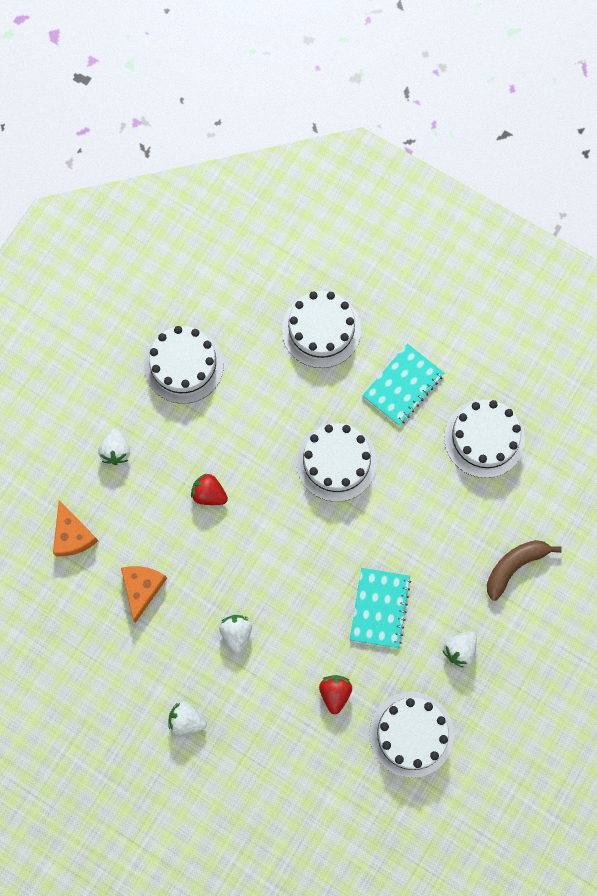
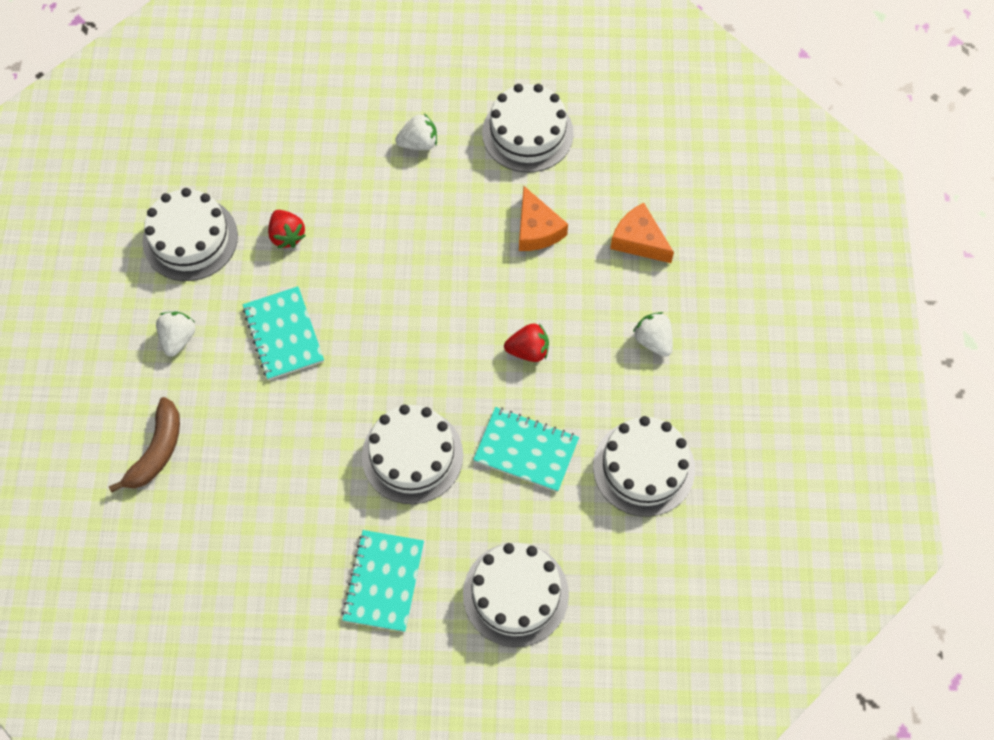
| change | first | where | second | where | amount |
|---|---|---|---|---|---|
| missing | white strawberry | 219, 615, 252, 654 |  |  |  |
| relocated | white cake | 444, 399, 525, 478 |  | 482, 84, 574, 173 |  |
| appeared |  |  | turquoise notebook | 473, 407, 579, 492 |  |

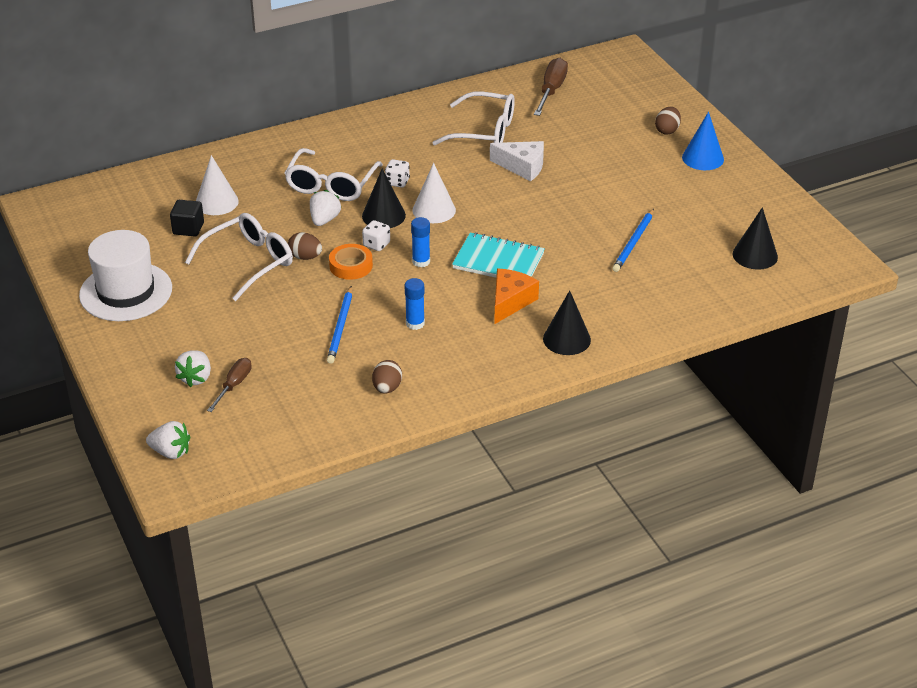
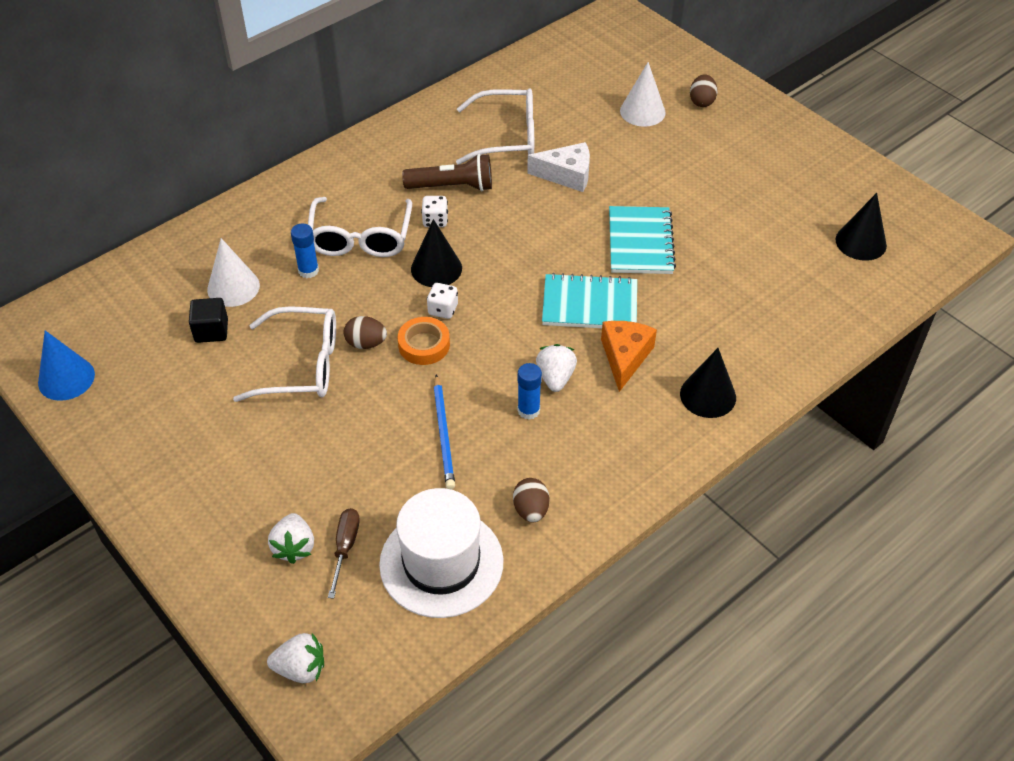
| change | first | where | second | where | amount |
|---|---|---|---|---|---|
| relocated | white hat | 79, 230, 172, 321 |  | 379, 488, 504, 618 |  |
| spun | white glasses | 185, 213, 293, 301 |  | 233, 306, 336, 402 | 60 degrees clockwise |
| relocated | white strawberry | 310, 190, 341, 226 |  | 536, 344, 577, 392 |  |
| relocated | blue glue stick | 411, 217, 430, 268 |  | 291, 224, 319, 278 |  |
| relocated | white cone | 412, 163, 456, 223 |  | 620, 62, 666, 127 |  |
| missing | brown screwdriver | 534, 58, 568, 116 |  |  |  |
| missing | blue pencil | 612, 209, 654, 272 |  |  |  |
| relocated | blue cone | 682, 112, 724, 170 |  | 38, 330, 95, 401 |  |
| appeared |  |  | brown flashlight | 402, 154, 492, 191 |  |
| appeared |  |  | turquoise notebook | 609, 206, 676, 274 |  |

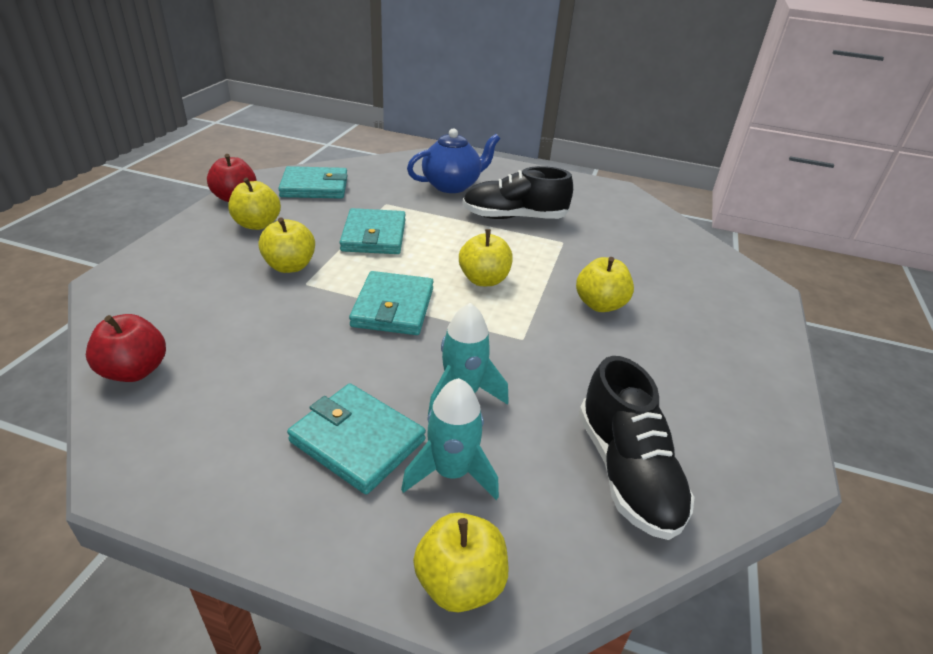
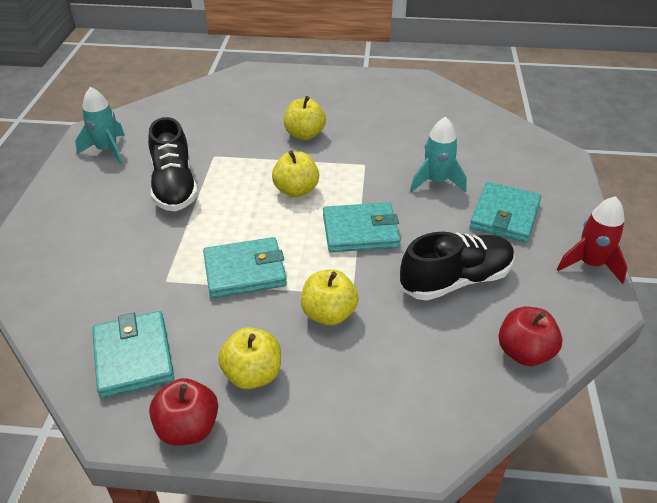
| change | first | where | second | where | amount |
|---|---|---|---|---|---|
| relocated | turquoise rocket | 401, 378, 499, 500 |  | 75, 87, 125, 164 |  |
| missing | blue teapot | 407, 128, 500, 193 |  |  |  |
| missing | yellow apple | 413, 513, 509, 612 |  |  |  |
| relocated | black shoe | 579, 356, 694, 540 |  | 400, 232, 515, 301 |  |
| appeared |  |  | red rocket | 557, 196, 628, 284 |  |

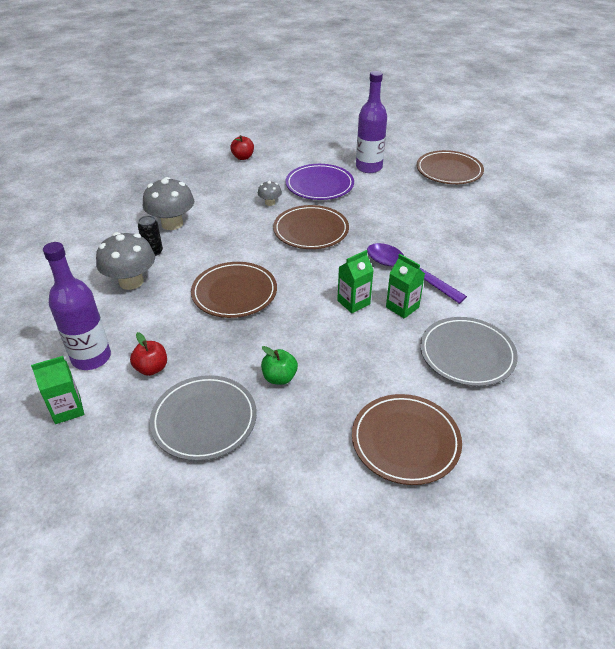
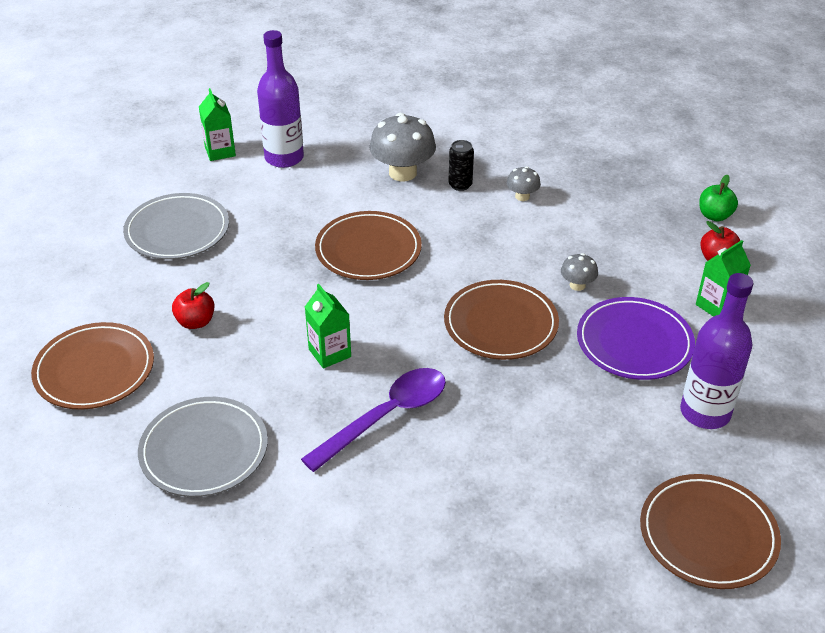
| change | first | where | second | where | amount |
|---|---|---|---|---|---|
| relocated | red apple | 130, 332, 167, 376 |  | 172, 282, 215, 329 |  |
| size | grey mushroom | 143, 177, 194, 230 |  | 507, 166, 541, 201 | x0.50 |
| relocated | green apple | 261, 346, 298, 385 |  | 699, 175, 738, 221 |  |
| relocated | green carton | 386, 254, 425, 319 |  | 696, 240, 751, 317 |  |

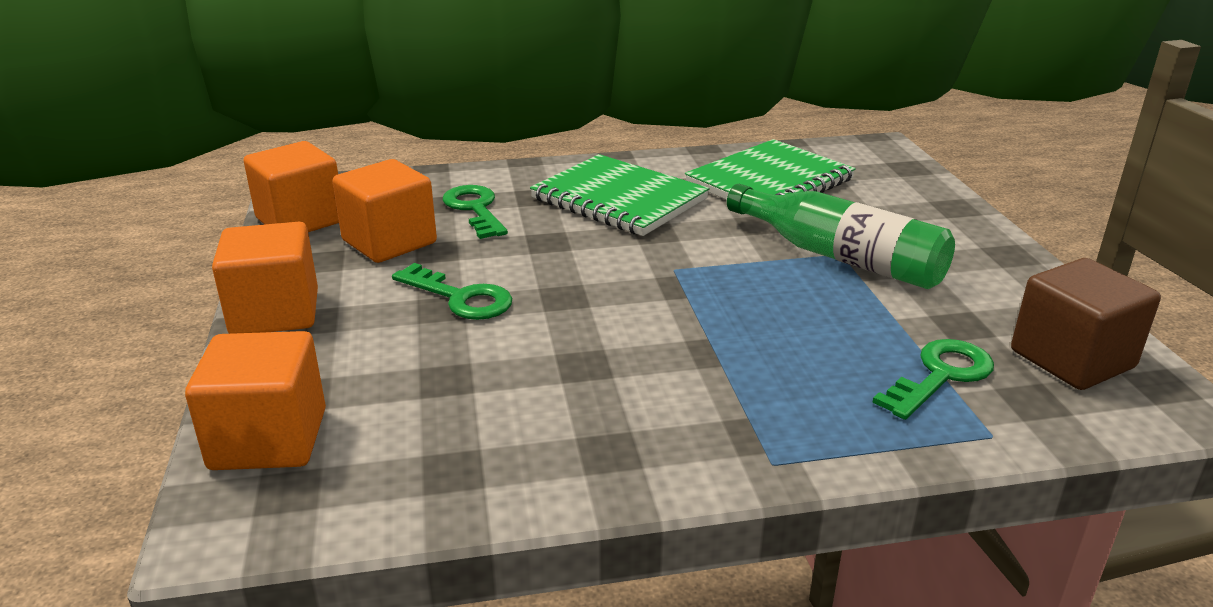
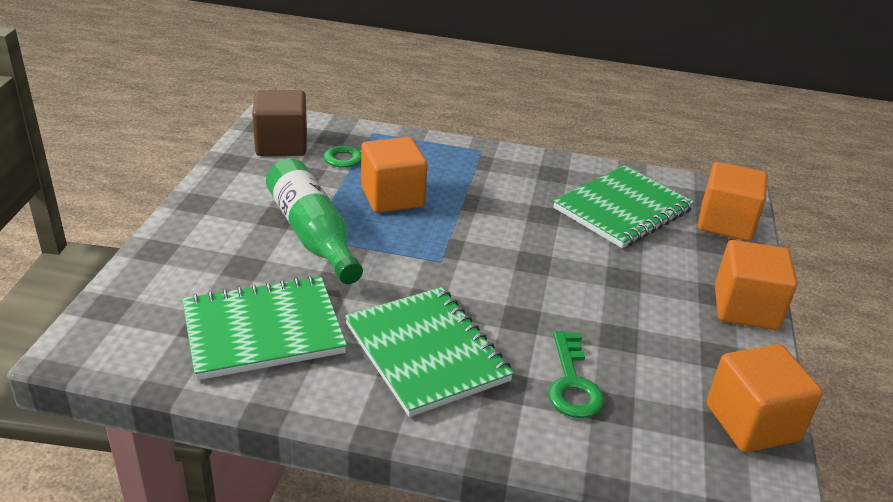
| change | first | where | second | where | amount |
|---|---|---|---|---|---|
| relocated | orange cube | 332, 159, 437, 263 |  | 361, 137, 428, 213 |  |
| missing | green key | 392, 263, 512, 320 |  |  |  |
| appeared |  |  | green notebook | 553, 165, 694, 248 |  |

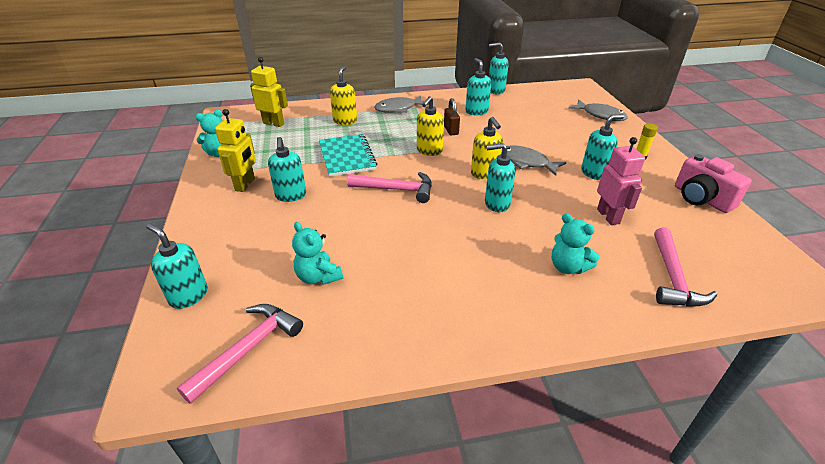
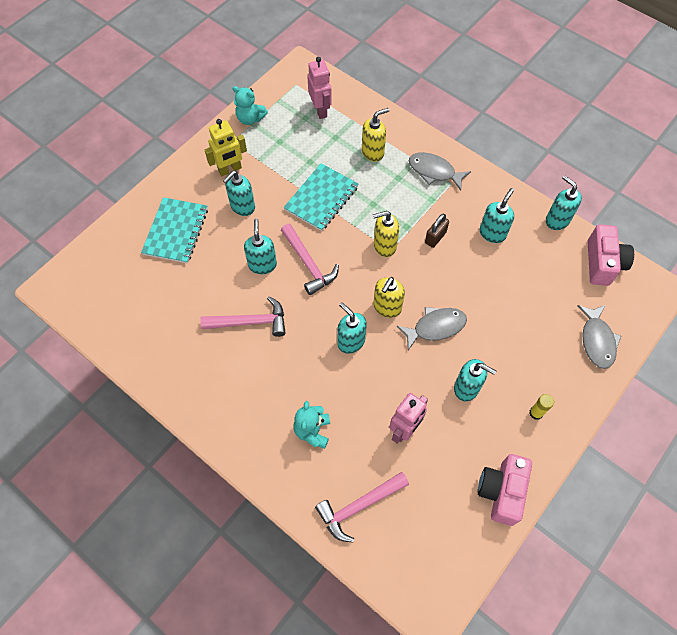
| change | first | where | second | where | amount |
|---|---|---|---|---|---|
| relocated | turquoise soap dispenser | 146, 224, 208, 309 |  | 244, 219, 277, 274 |  |
| relocated | pink hammer | 177, 304, 303, 404 |  | 200, 296, 286, 337 |  |
| colour | yellow robot | 250, 57, 288, 127 | pink robot | 307, 57, 332, 119 |  |
| missing | turquoise teddy bear | 292, 222, 343, 285 |  |  |  |
| spun | grey fish | 501, 145, 566, 176 |  | 397, 307, 467, 350 | 75 degrees clockwise |
| appeared |  |  | turquoise notebook | 141, 197, 208, 264 |  |
| appeared |  |  | pink camera | 588, 224, 634, 286 |  |

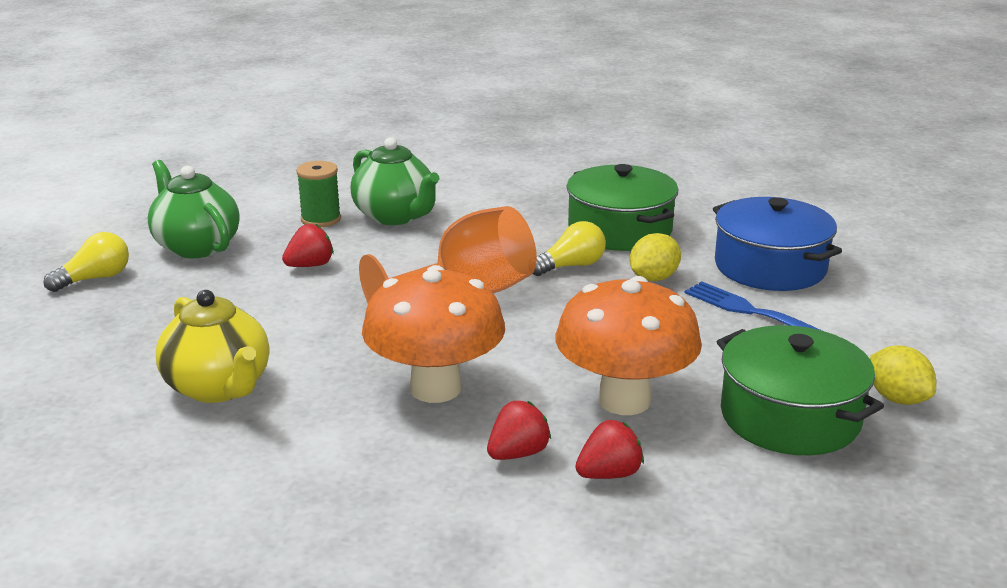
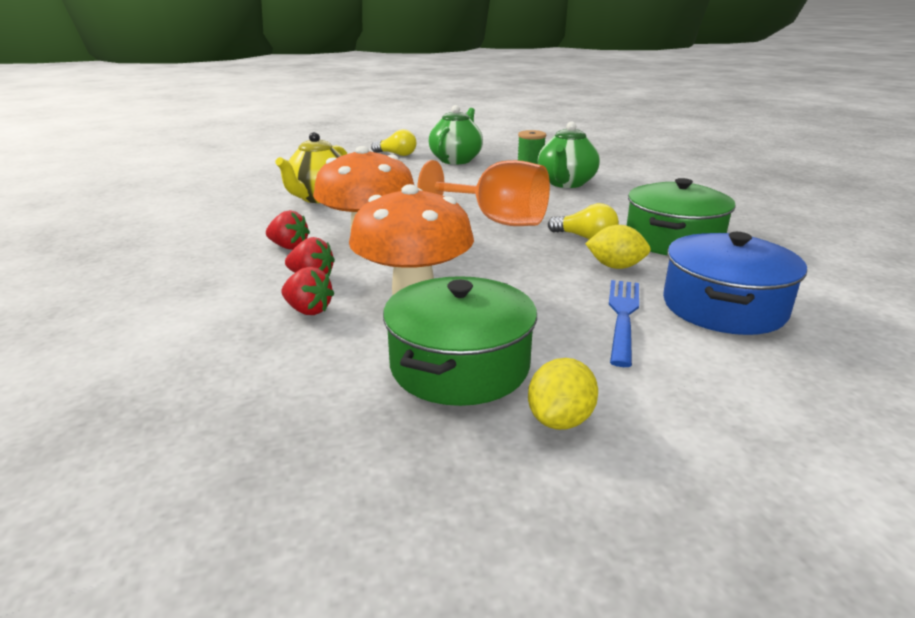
| change | first | where | second | where | amount |
|---|---|---|---|---|---|
| relocated | red strawberry | 282, 224, 334, 267 |  | 266, 210, 310, 250 |  |

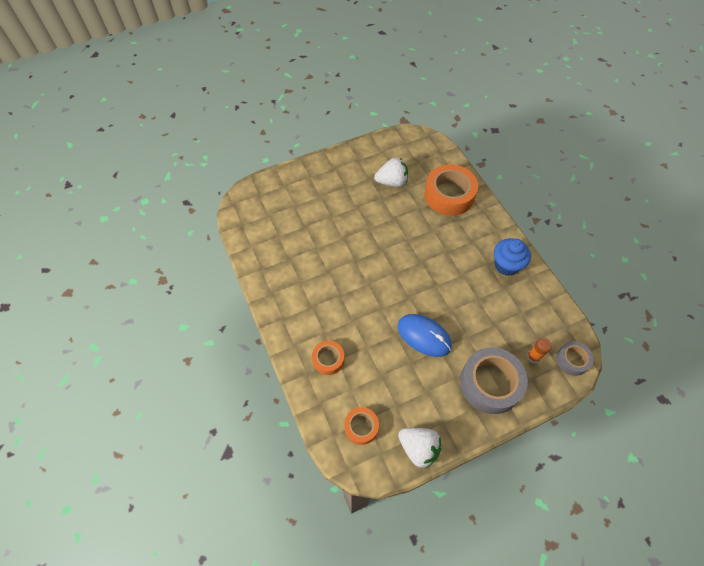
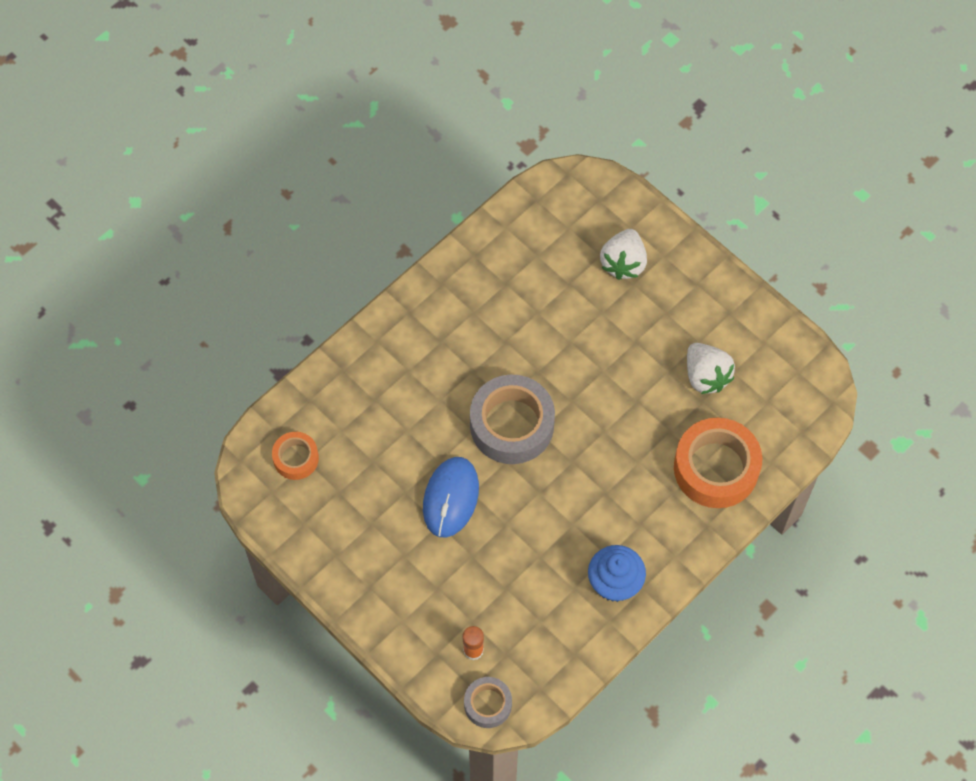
| change | first | where | second | where | amount |
|---|---|---|---|---|---|
| missing | orange tape | 312, 341, 345, 375 |  |  |  |
| relocated | white strawberry | 398, 428, 442, 469 |  | 600, 229, 647, 280 |  |
| relocated | grey tape | 460, 347, 528, 414 |  | 470, 375, 555, 464 |  |

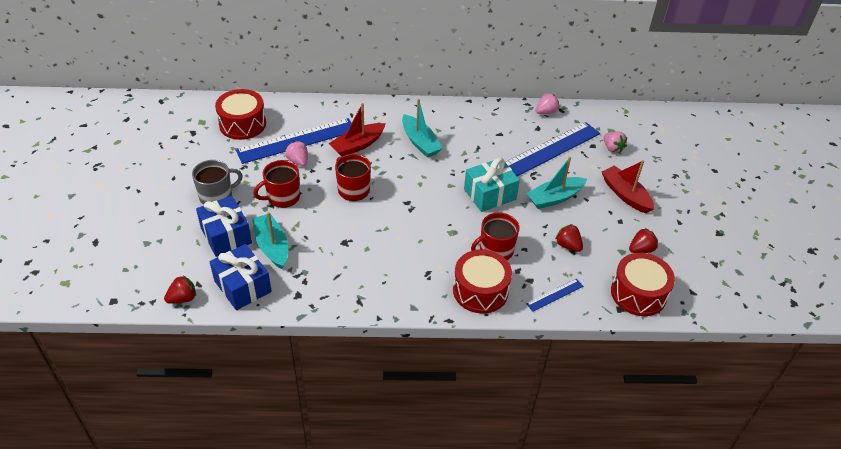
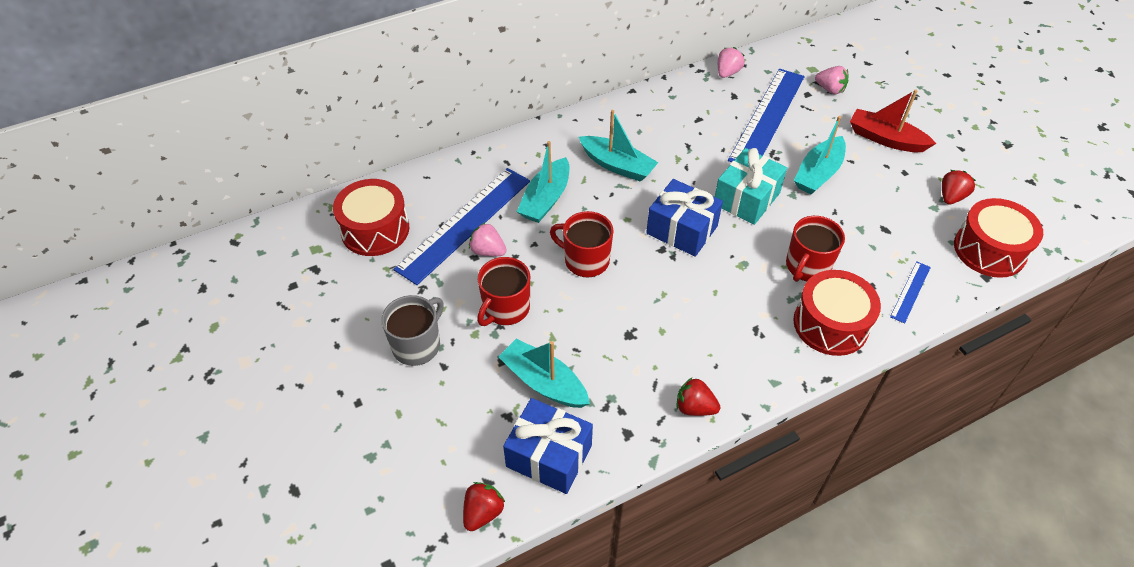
| change | first | where | second | where | amount |
|---|---|---|---|---|---|
| relocated | blue gift | 196, 196, 252, 257 |  | 646, 179, 723, 257 |  |
| colour | red boat | 329, 103, 386, 157 | turquoise boat | 517, 141, 569, 223 |  |
| relocated | red strawberry | 555, 224, 583, 252 |  | 677, 377, 720, 416 |  |

